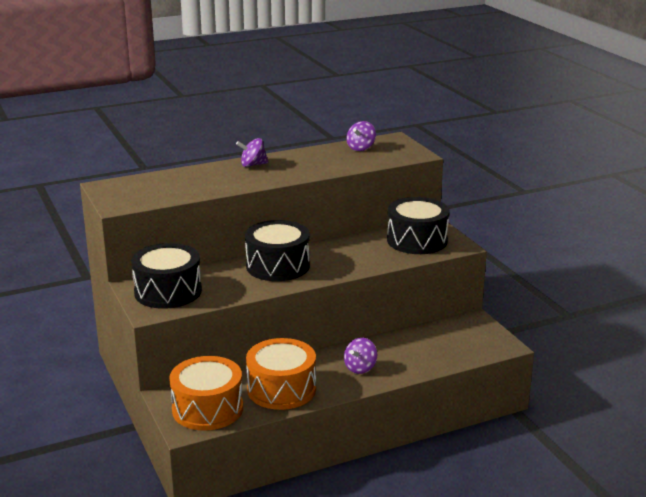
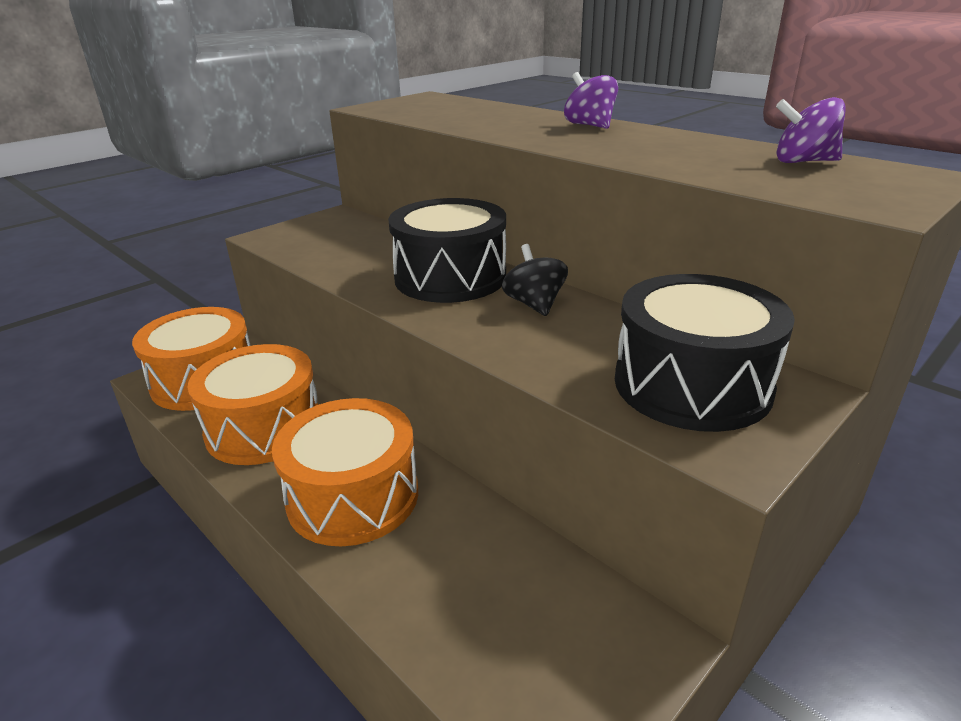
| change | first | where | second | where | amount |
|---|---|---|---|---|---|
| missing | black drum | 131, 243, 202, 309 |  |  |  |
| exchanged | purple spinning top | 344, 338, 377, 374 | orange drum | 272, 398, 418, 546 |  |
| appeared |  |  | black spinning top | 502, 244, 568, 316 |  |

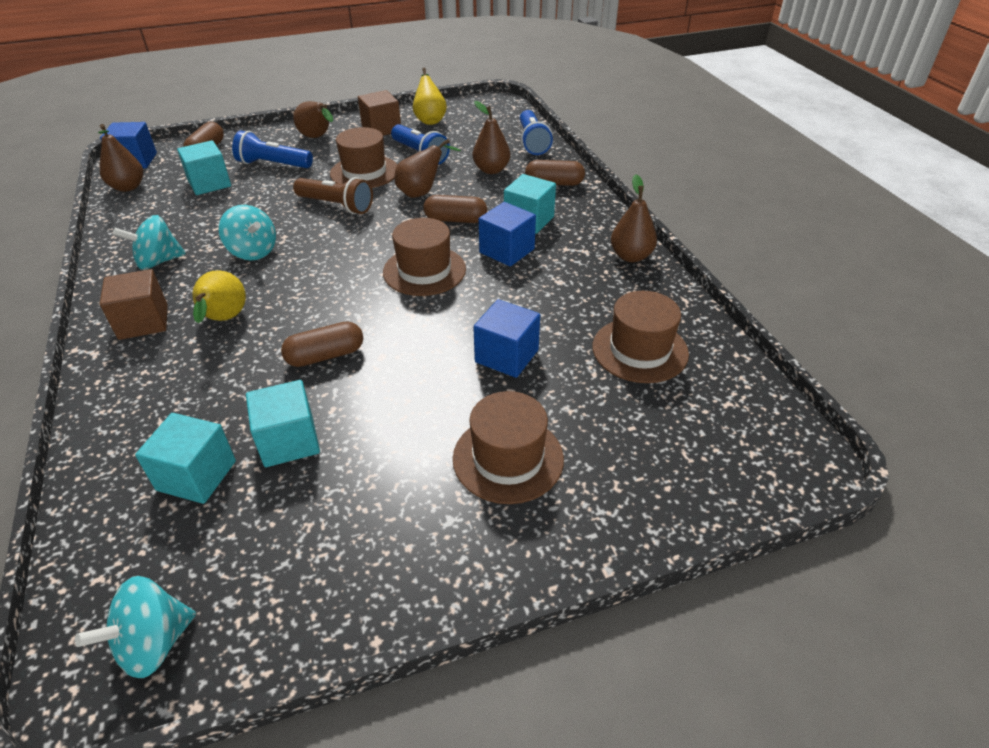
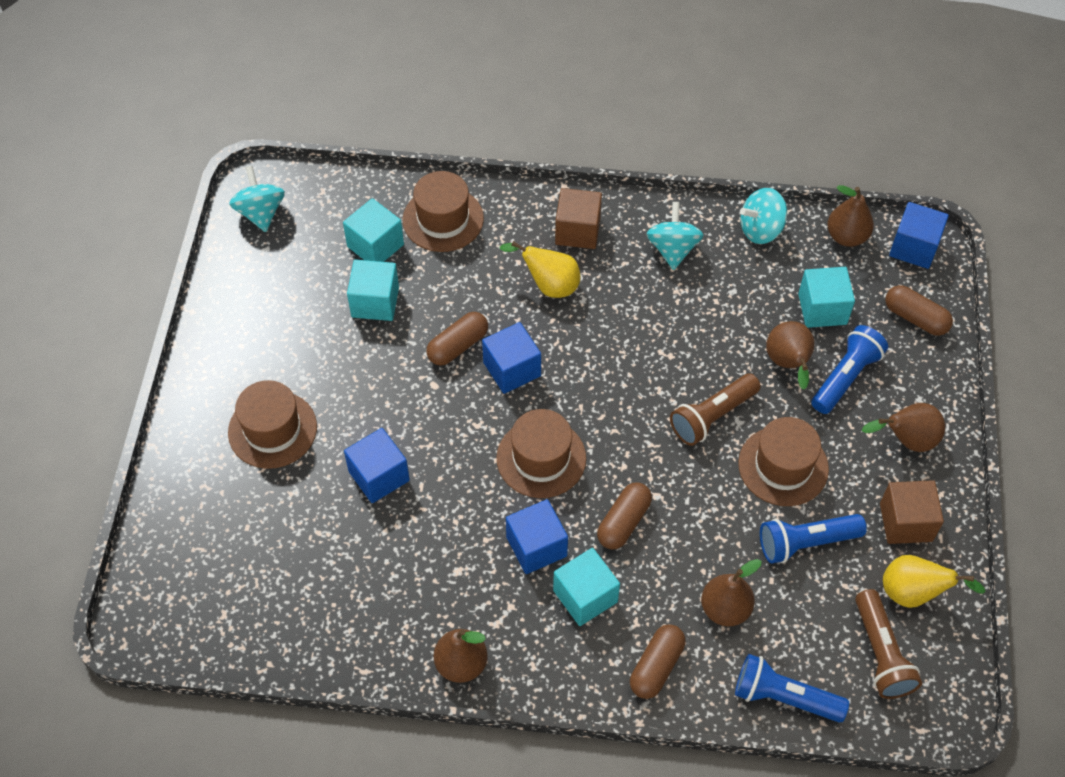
| change | first | where | second | where | amount |
|---|---|---|---|---|---|
| relocated | turquoise spinning top | 219, 205, 276, 260 |  | 740, 188, 787, 244 |  |
| spun | brown capsule | 281, 321, 363, 367 |  | 426, 312, 488, 366 | 45 degrees clockwise |
| relocated | brown pear | 395, 139, 461, 198 |  | 766, 321, 814, 390 |  |
| relocated | brown hat | 592, 291, 689, 383 |  | 403, 171, 484, 252 |  |
| appeared |  |  | blue cube | 482, 322, 541, 394 |  |
| appeared |  |  | brown flashlight | 855, 589, 922, 699 |  |

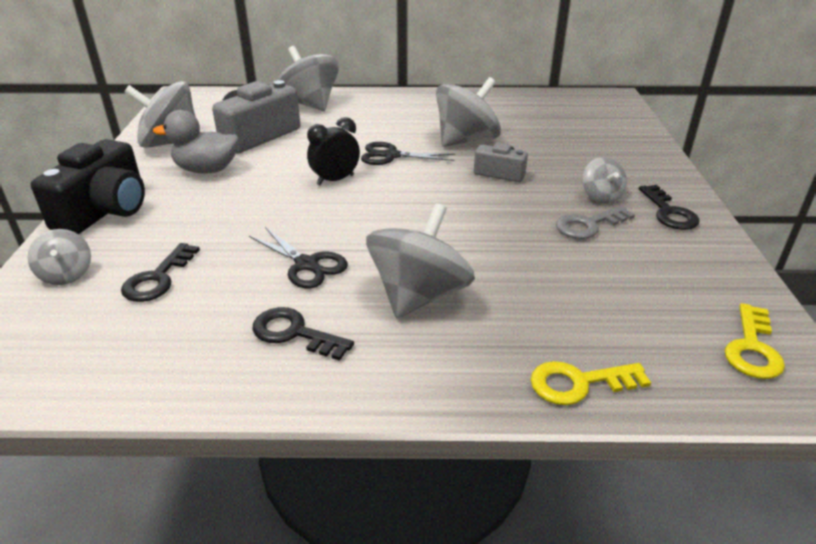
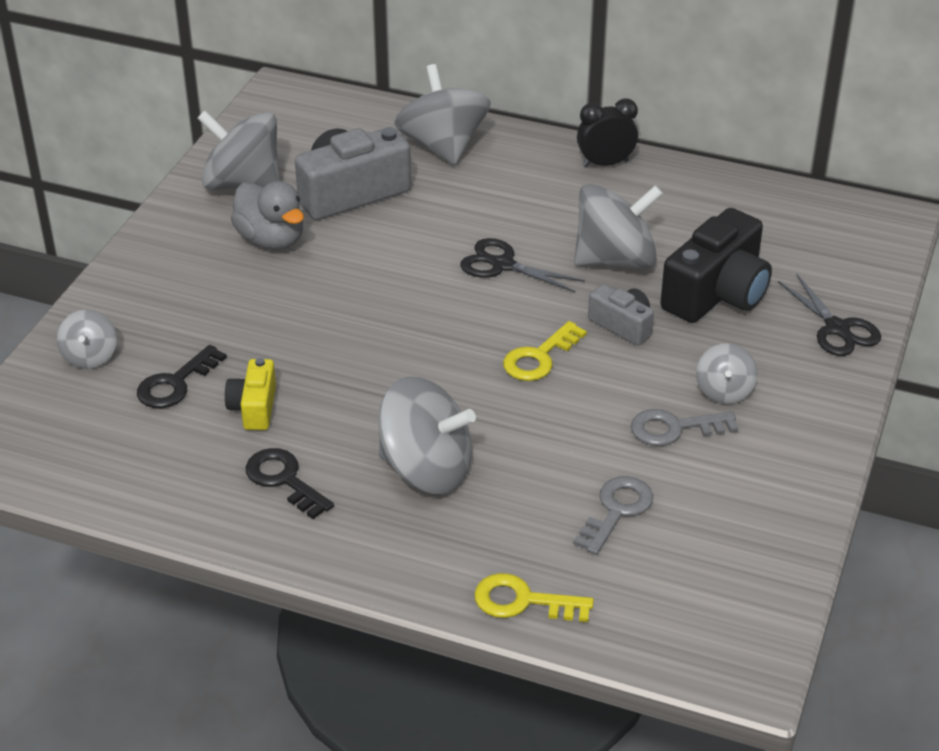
| change | first | where | second | where | amount |
|---|---|---|---|---|---|
| relocated | black camera | 31, 139, 145, 234 |  | 660, 208, 772, 323 |  |
| spun | grey duck | 153, 110, 239, 174 |  | 231, 181, 304, 250 | 150 degrees counterclockwise |
| relocated | black scissors | 249, 227, 348, 288 |  | 778, 274, 881, 356 |  |
| relocated | black clock | 307, 117, 360, 185 |  | 577, 98, 638, 167 |  |
| spun | grey spinning top | 366, 203, 475, 318 |  | 378, 376, 476, 494 | 60 degrees clockwise |
| missing | black key | 639, 185, 700, 230 |  |  |  |
| relocated | yellow key | 725, 303, 785, 379 |  | 503, 321, 587, 381 |  |
| appeared |  |  | yellow camera | 225, 358, 276, 430 |  |
| appeared |  |  | grey key | 573, 476, 653, 555 |  |

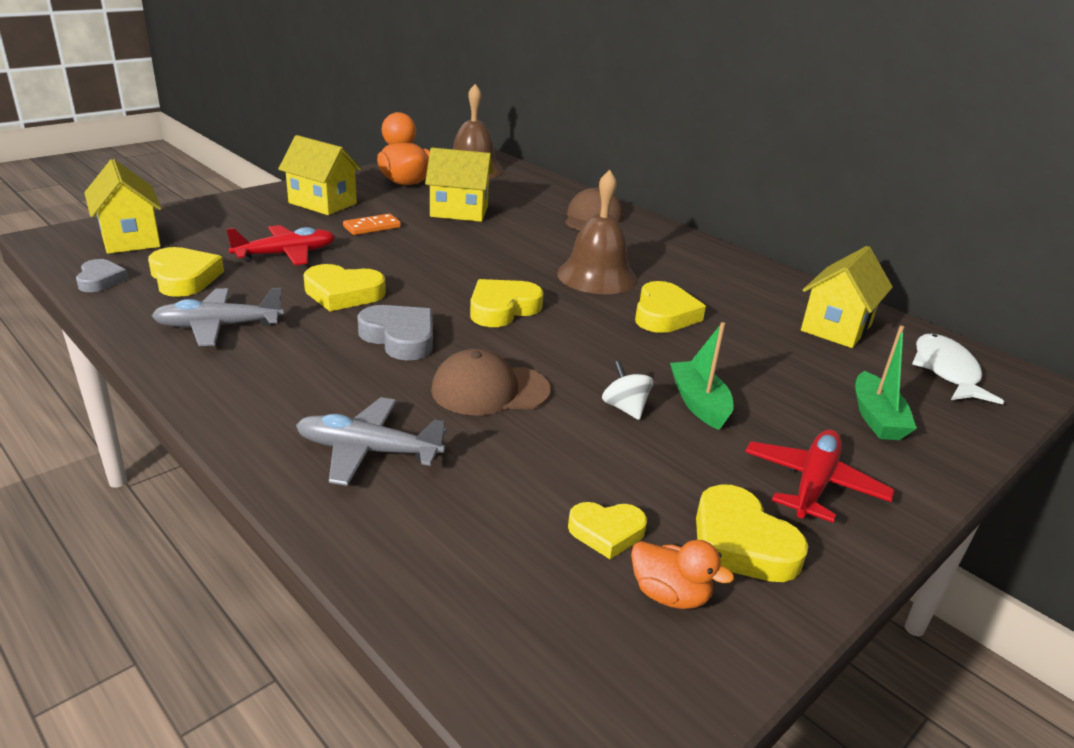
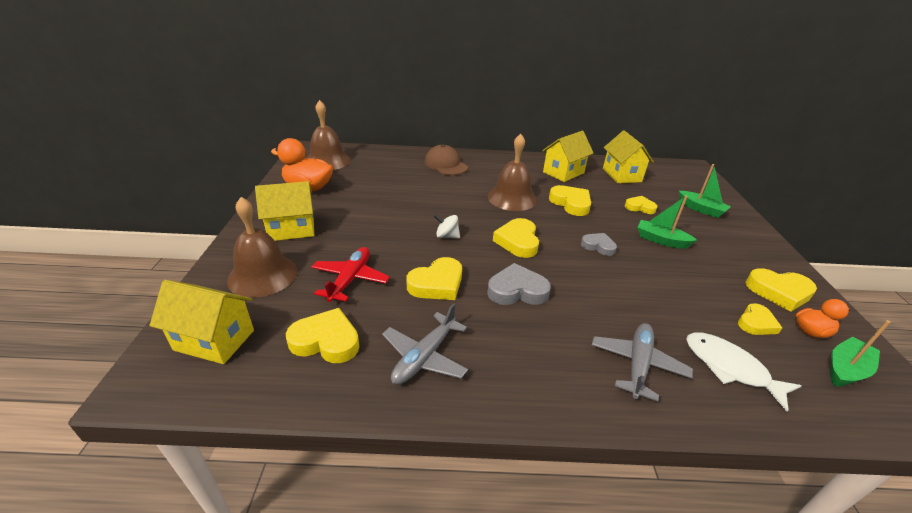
| change | first | where | second | where | amount |
|---|---|---|---|---|---|
| relocated | grey heart | 76, 259, 128, 292 |  | 581, 233, 617, 256 |  |
| spun | grey plane | 296, 397, 446, 486 |  | 592, 323, 693, 401 | 150 degrees clockwise |
| missing | orange domino | 343, 214, 401, 235 |  |  |  |
| relocated | yellow house | 425, 148, 493, 222 |  | 542, 131, 593, 182 |  |
| missing | brown cap | 431, 349, 551, 416 |  |  |  |
| relocated | white spinning top | 602, 361, 653, 420 |  | 434, 214, 460, 238 |  |
| missing | red plane | 745, 429, 894, 523 |  |  |  |
| relocated | white fish | 912, 334, 1004, 404 |  | 686, 332, 802, 412 |  |
| appeared |  |  | brown bell | 227, 197, 297, 298 |  |
| appeared |  |  | yellow heart | 625, 196, 658, 214 |  |
| appeared |  |  | green boat | 830, 320, 891, 387 |  |

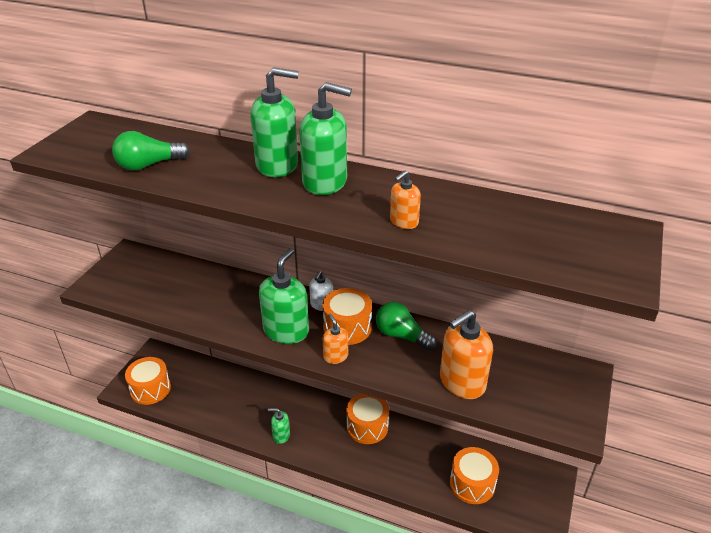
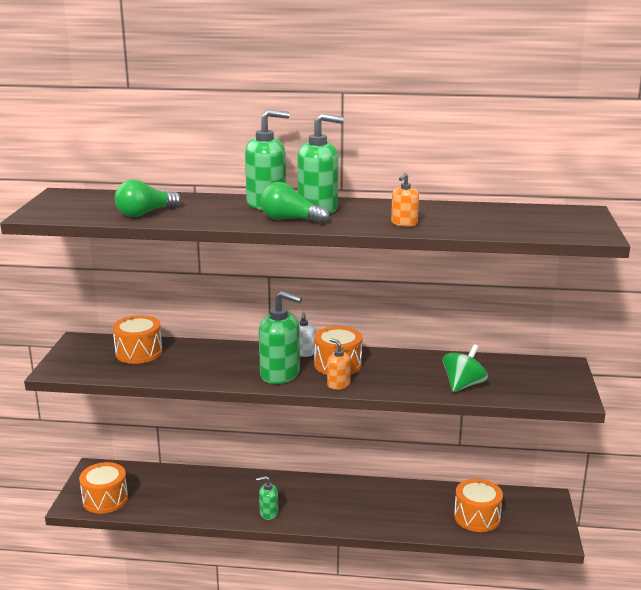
| change | first | where | second | where | amount |
|---|---|---|---|---|---|
| spun | green soap dispenser | 259, 248, 309, 344 |  | 259, 291, 302, 384 | 105 degrees clockwise |
| relocated | orange drum | 347, 393, 389, 444 |  | 113, 315, 162, 364 |  |
| relocated | green light bulb | 376, 302, 437, 351 |  | 260, 182, 330, 224 |  |
| exchanged | orange soap dispenser | 440, 310, 493, 399 | green spinning top | 443, 344, 488, 392 |  |

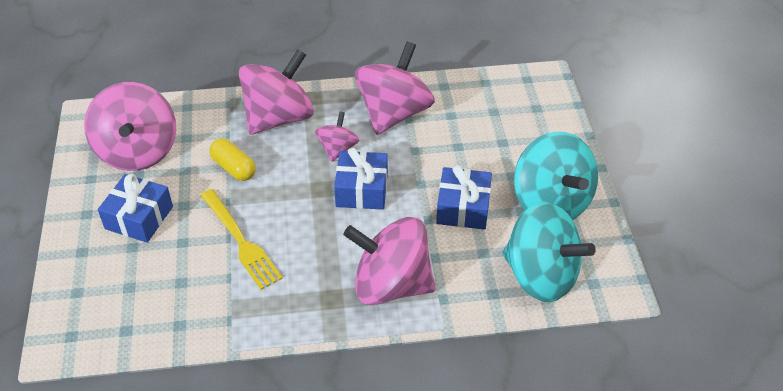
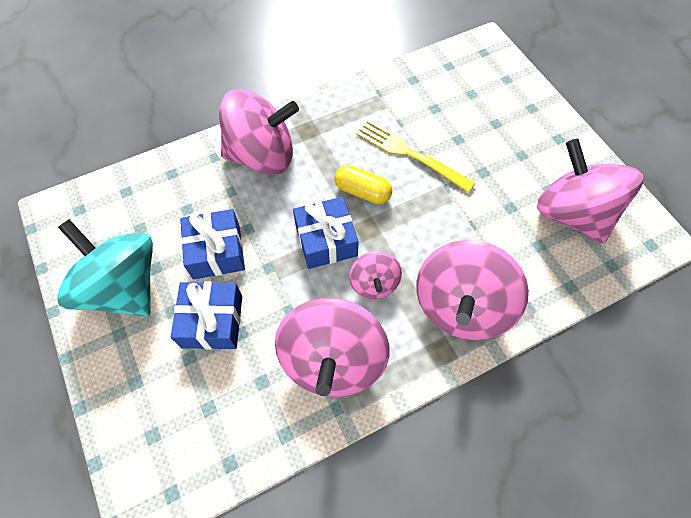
| change | first | where | second | where | amount |
|---|---|---|---|---|---|
| relocated | blue gift | 98, 174, 173, 243 |  | 171, 282, 242, 349 |  |
| relocated | yellow capsule | 209, 138, 256, 181 |  | 334, 165, 392, 204 |  |
| missing | turquoise spinning top | 502, 201, 596, 302 |  |  |  |

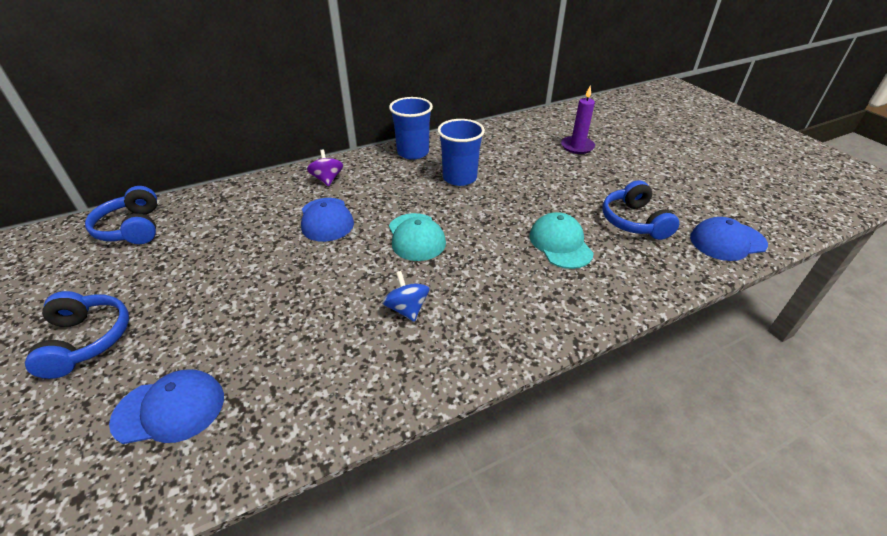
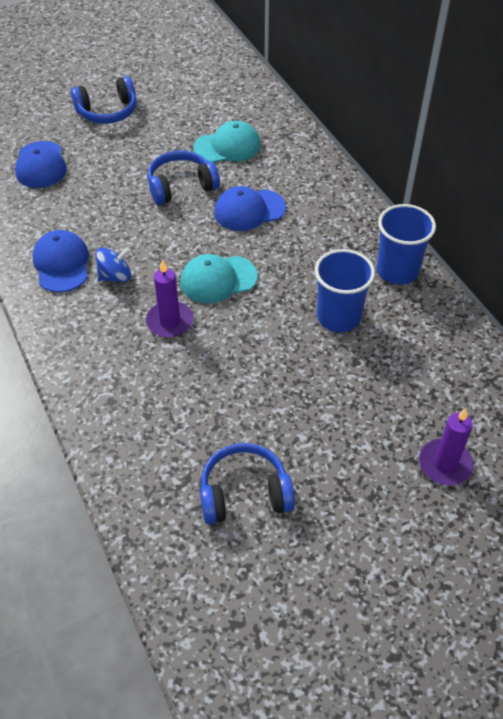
| change | first | where | second | where | amount |
|---|---|---|---|---|---|
| relocated | blue headphones | 85, 186, 157, 244 |  | 147, 151, 220, 205 |  |
| missing | purple spinning top | 307, 149, 343, 187 |  |  |  |
| relocated | turquoise cap | 529, 212, 594, 269 |  | 193, 121, 261, 163 |  |
| relocated | blue cap | 690, 217, 768, 261 |  | 32, 230, 89, 292 |  |
| appeared |  |  | purple candle | 146, 259, 193, 338 |  |

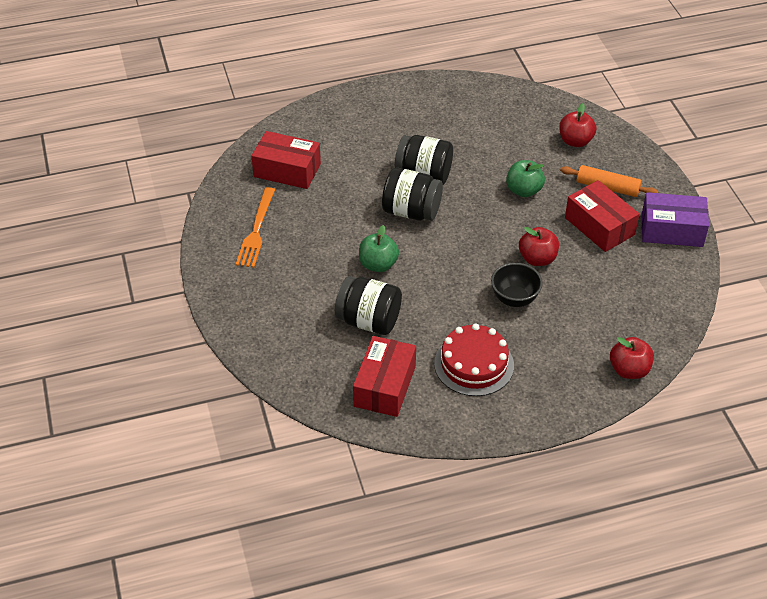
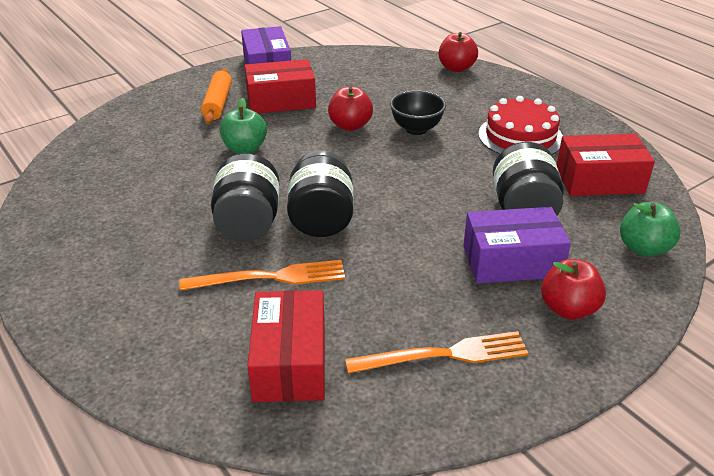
| change | first | where | second | where | amount |
|---|---|---|---|---|---|
| relocated | green apple | 359, 225, 399, 272 |  | 620, 202, 681, 257 |  |
| relocated | red apple | 559, 103, 596, 147 |  | 541, 259, 606, 320 |  |
| spun | red box | 565, 180, 639, 252 |  | 244, 59, 316, 113 | 45 degrees clockwise |
| appeared |  |  | orange fork | 179, 260, 345, 291 |  |
| appeared |  |  | purple box | 463, 207, 571, 284 |  |

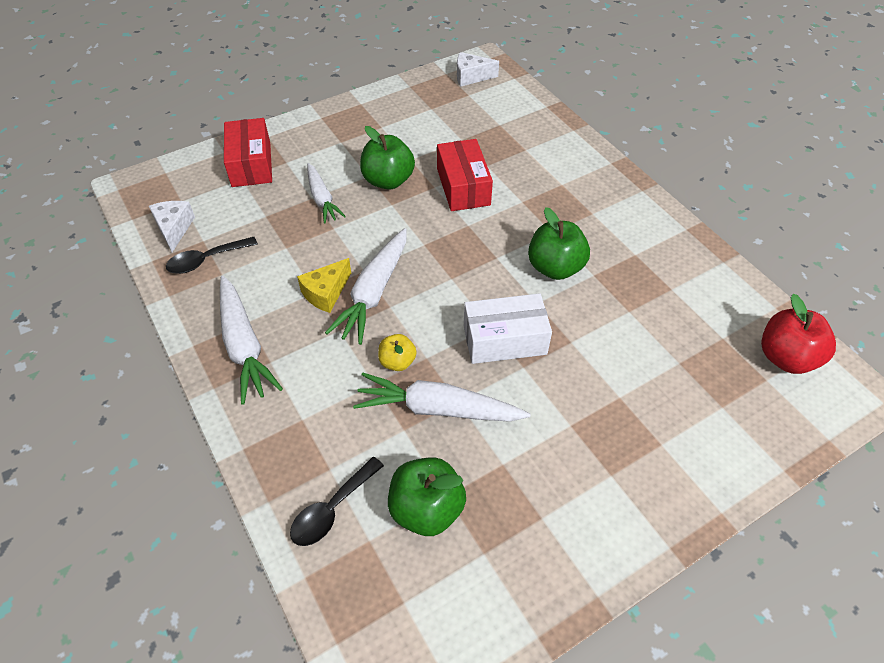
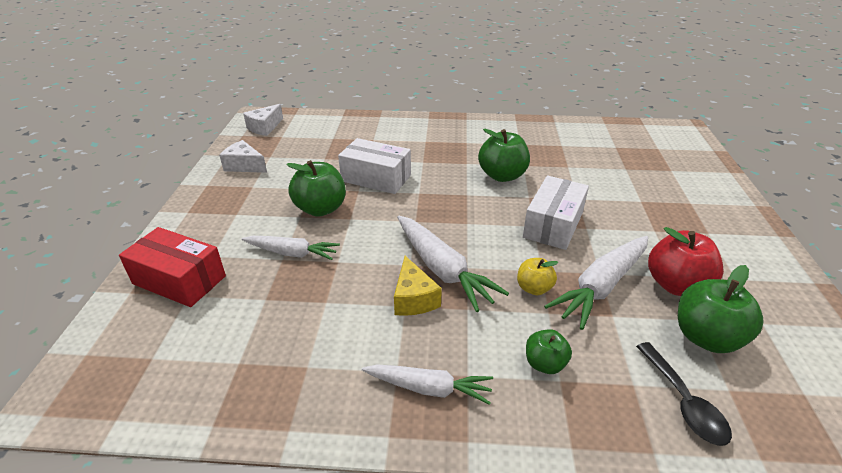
| change | first | where | second | where | amount |
|---|---|---|---|---|---|
| relocated | white cheese | 149, 201, 195, 252 |  | 219, 140, 267, 173 |  |
| missing | black spoon | 166, 237, 258, 274 |  |  |  |
| size | white carrot | 220, 276, 283, 405 |  | 362, 365, 493, 405 | x0.65 |
| colour | red box | 437, 139, 493, 211 | white box | 338, 138, 411, 194 |  |
| relocated | red apple | 761, 294, 836, 374 |  | 648, 227, 724, 296 |  |
| appeared |  |  | green apple | 526, 329, 572, 374 |  |

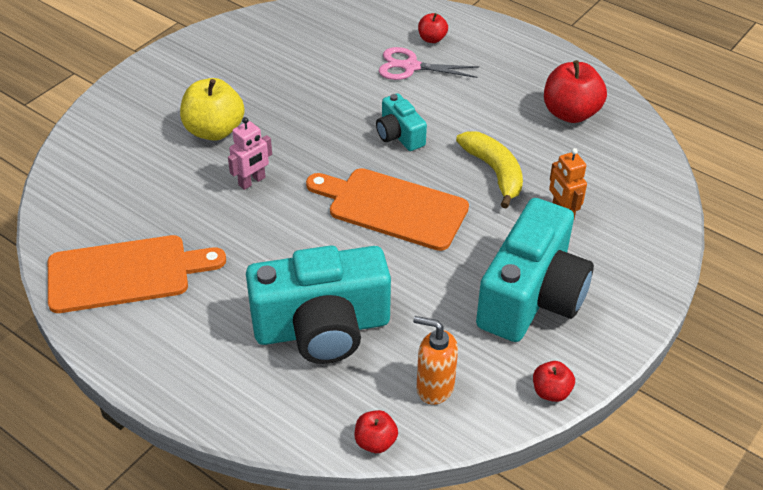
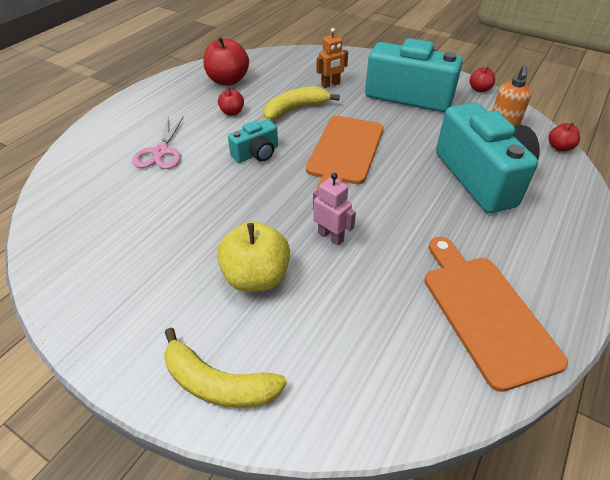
| change | first | where | second | where | amount |
|---|---|---|---|---|---|
| relocated | red apple | 418, 13, 448, 43 |  | 218, 88, 244, 116 |  |
| appeared |  |  | yellow banana | 164, 328, 287, 408 |  |

